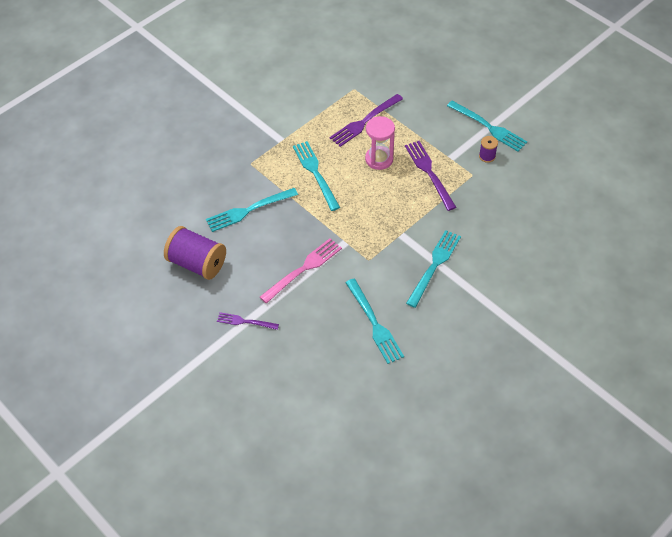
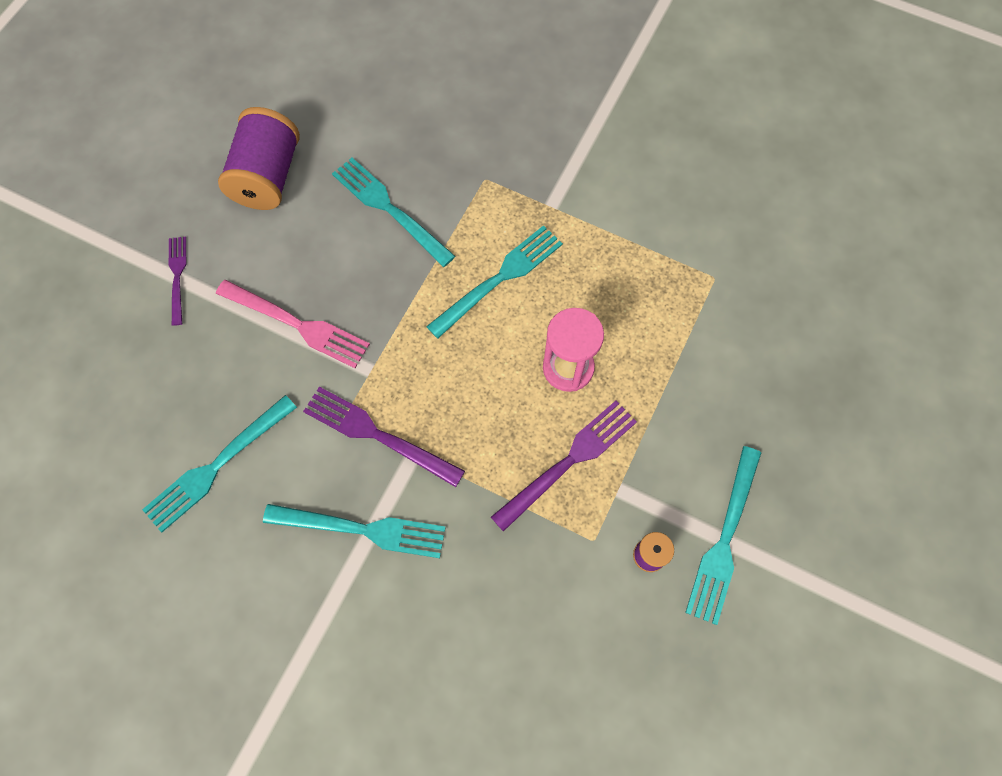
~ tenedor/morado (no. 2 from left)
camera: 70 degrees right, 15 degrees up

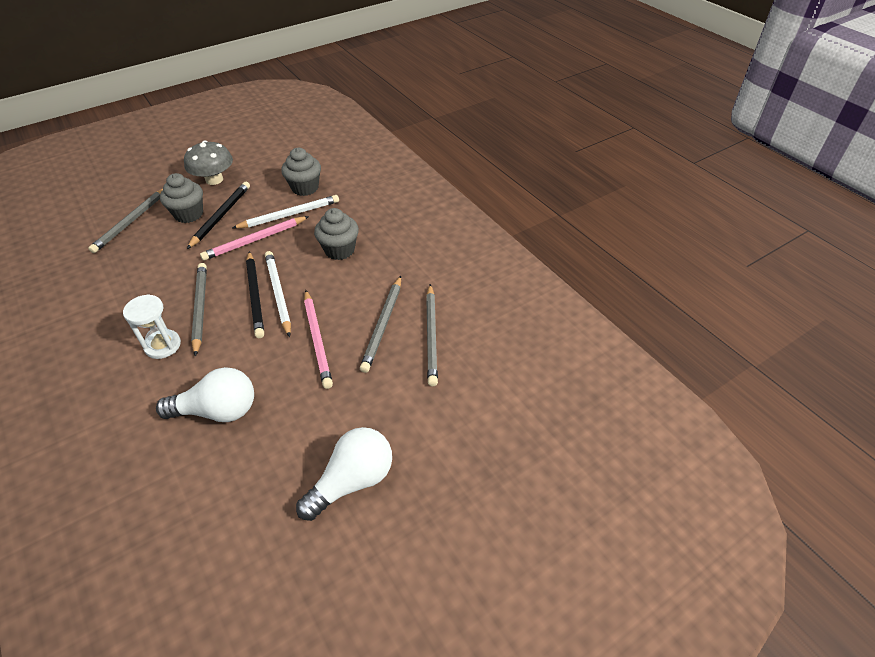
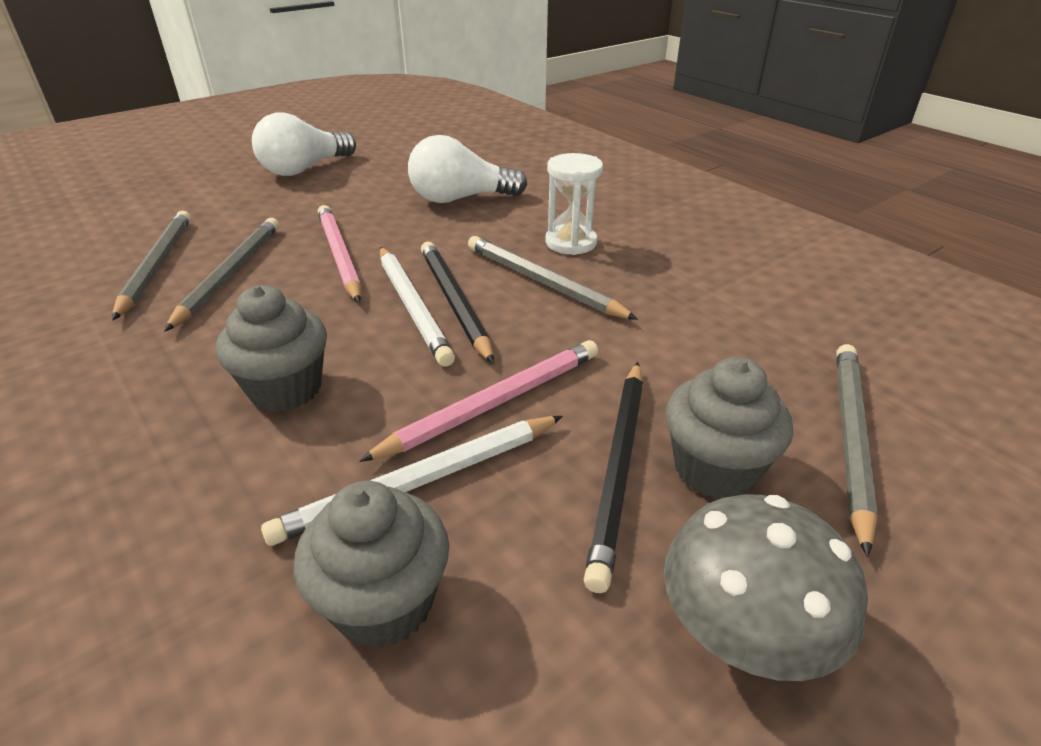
~ lápiz/gris (no. 2 from left in the first image) 150 degrees clockwise
camera: 175 degrees right, 10 degrees down

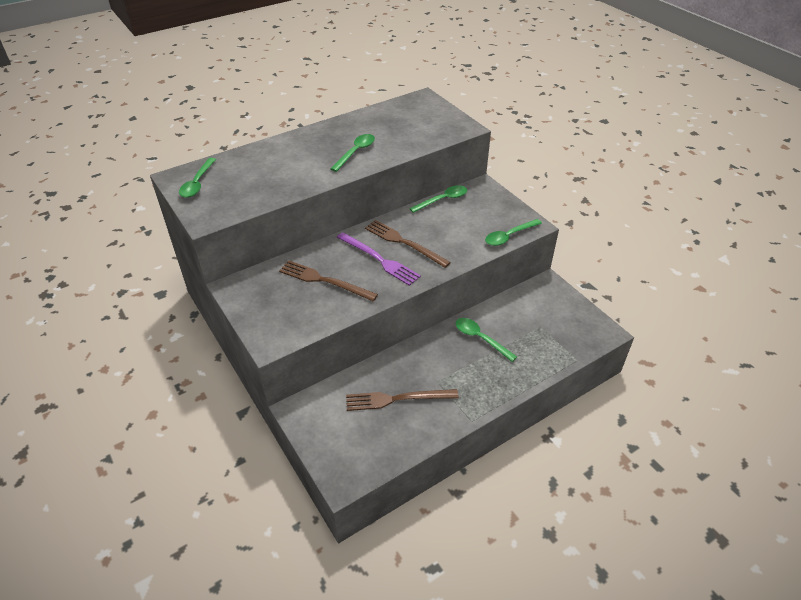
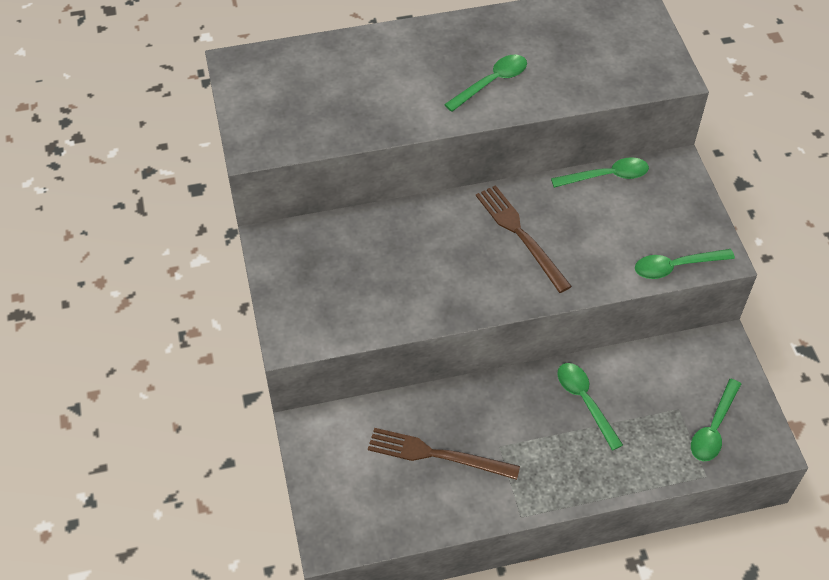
~ cuchara/verde (no. 1 from left in the first image) to cuchara/verde (no. 5 from left)
- tenedor/morado
- tenedor/marrón (no. 1 from left)
camera: 20 degrees right, 10 degrees up

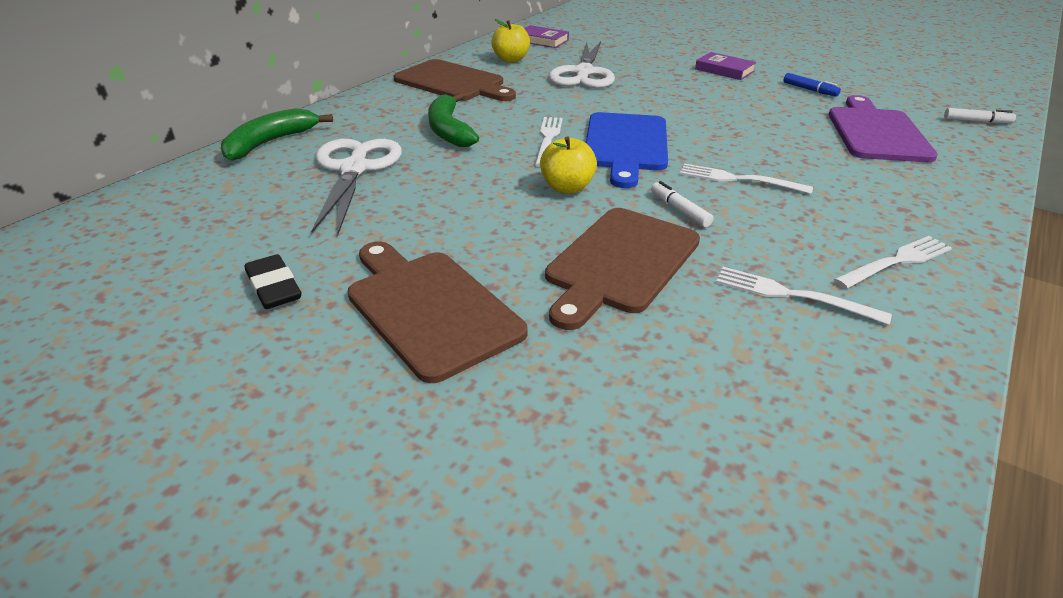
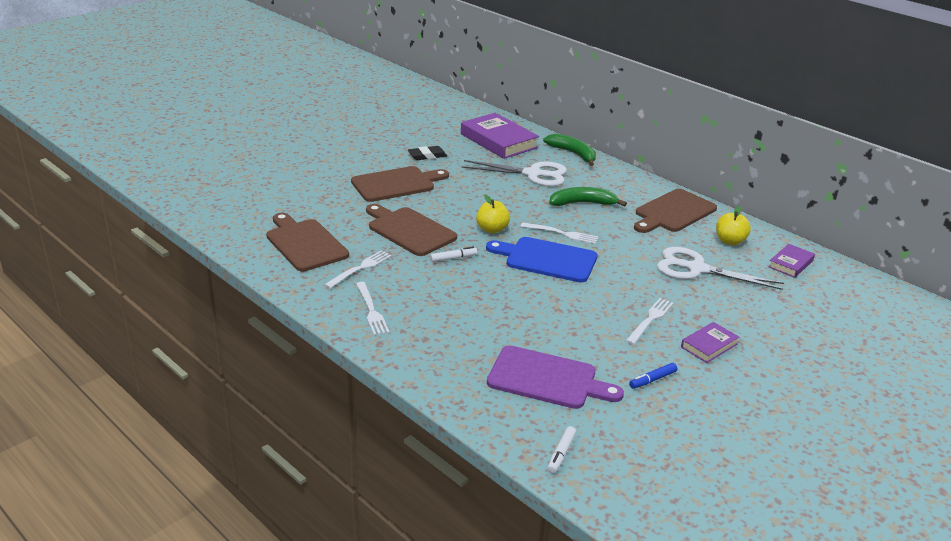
~ tenedor/blanco (no. 2 from left in the first image) to tenedor/blanco (no. 4 from left)
+ libro/morado (no. 1 from left)
+ tabla de cortar/marrón (no. 1 from left)
camera: 100 degrees right, 5 degrees down

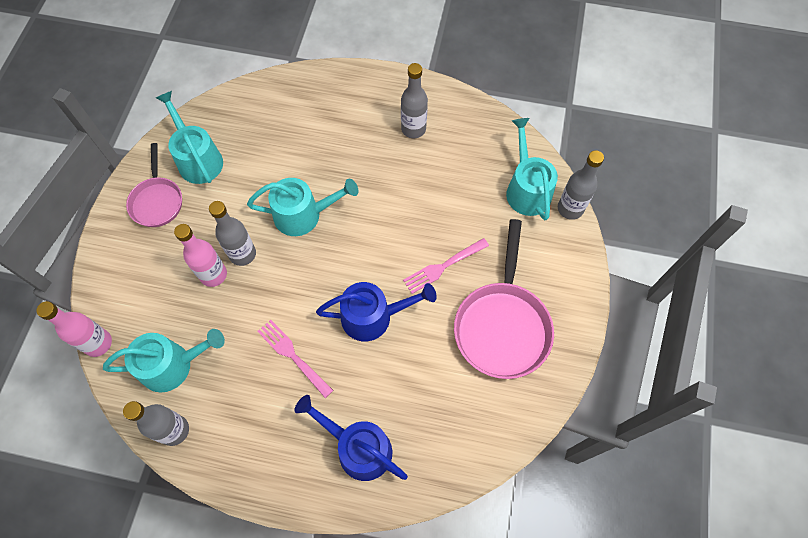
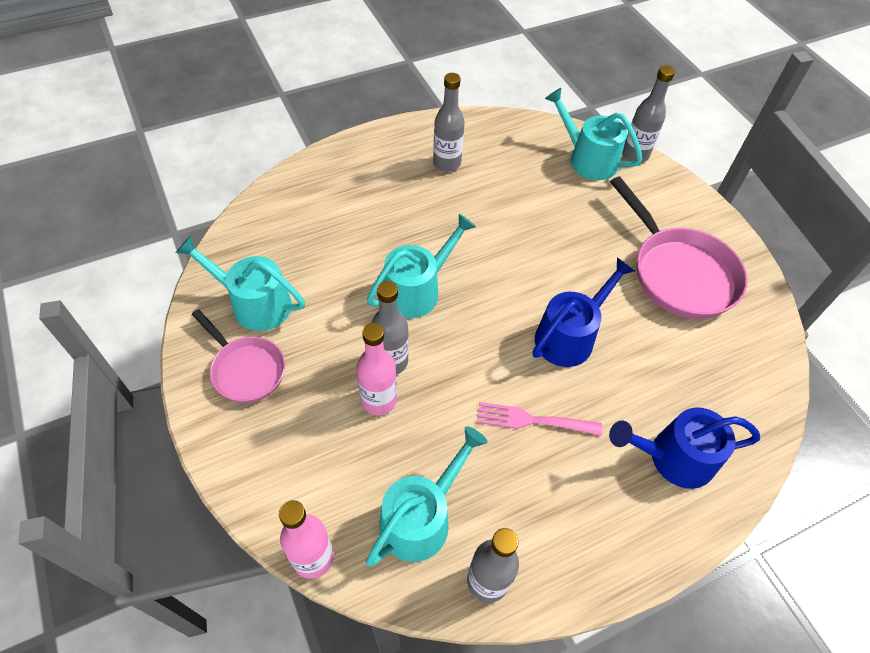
- tenedor/rosa (no. 2 from left)
camera: 40 degrees left, 10 degrees down

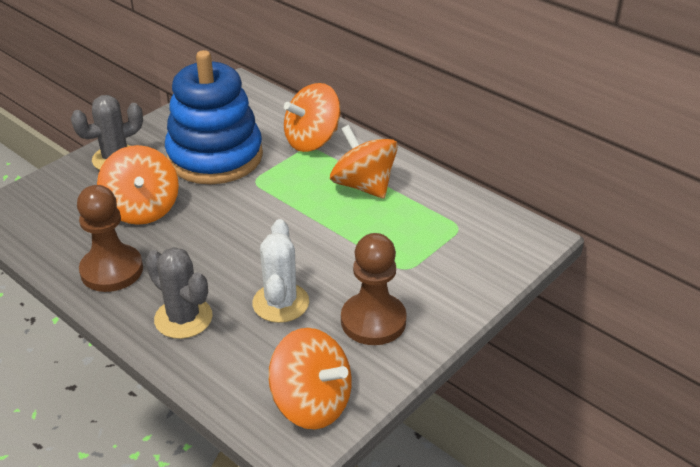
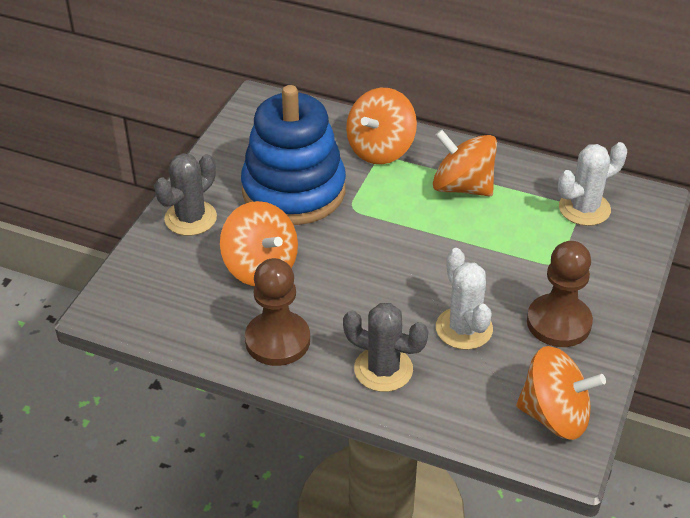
+ cactus/blanco (no. 2 from left)
camera: 20 degrees left, 5 degrees up

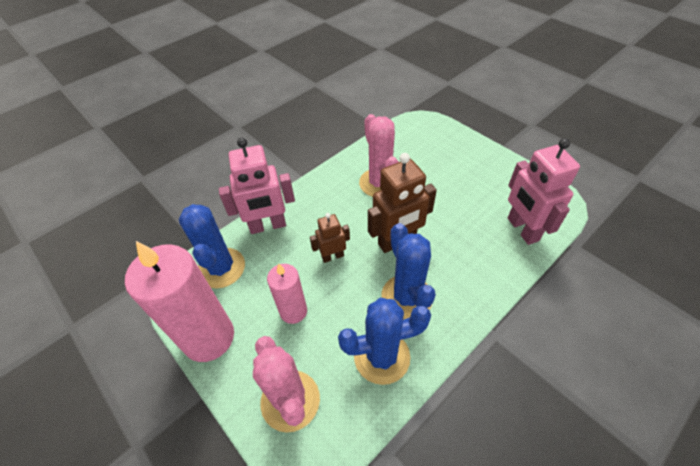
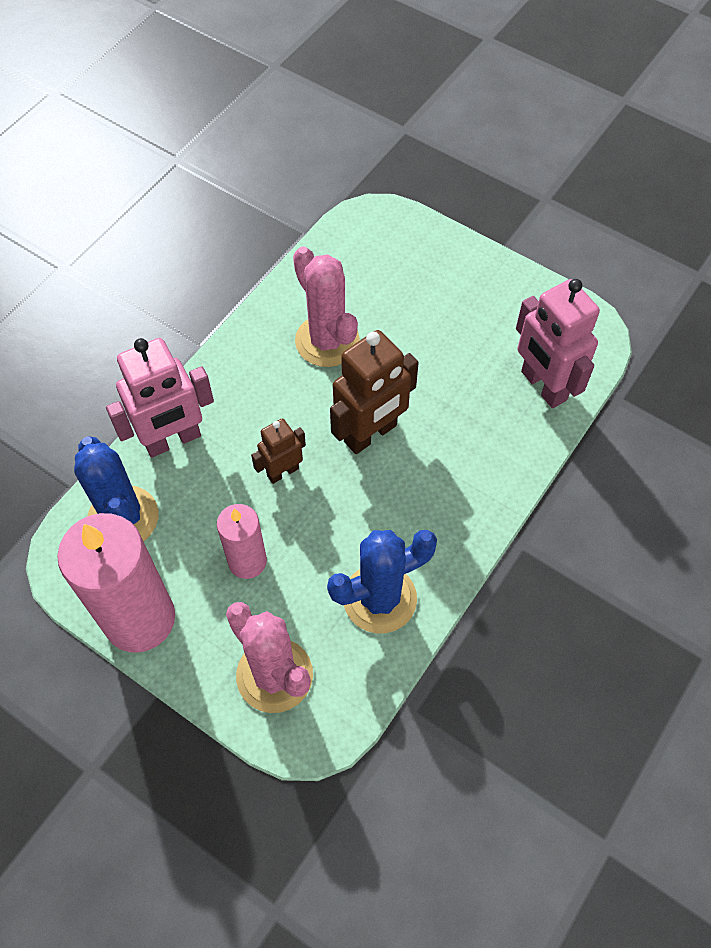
- cactus/azul (no. 3 from left)
camera: 15 degrees left, 10 degrees up

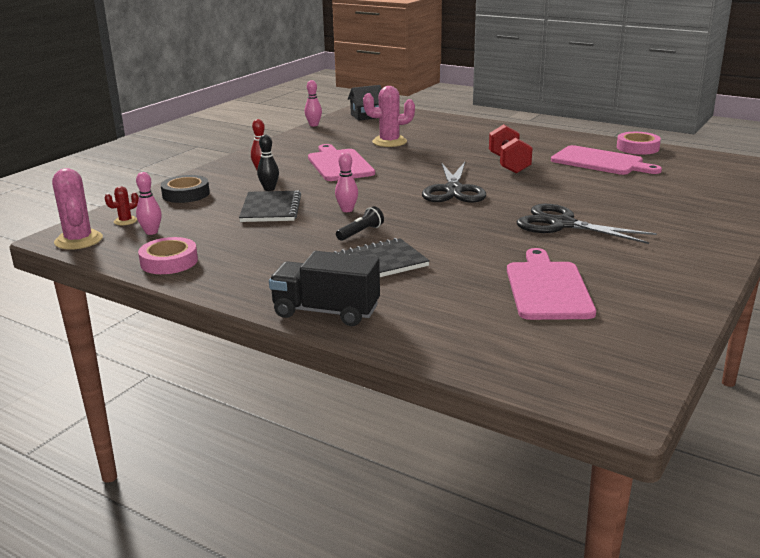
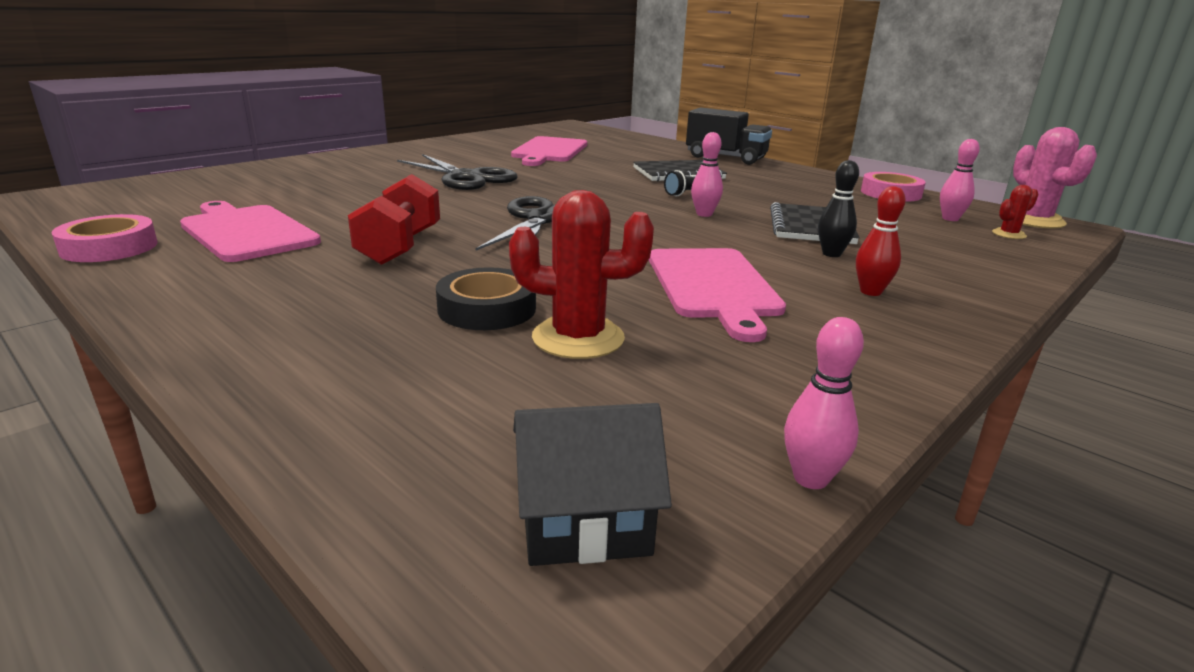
~ cactus/rosa (no. 2 from left) to cactus/rojo (no. 1 from left)
~ cinta adhesiva/negro
camera: 170 degrees left, 0 degrees up

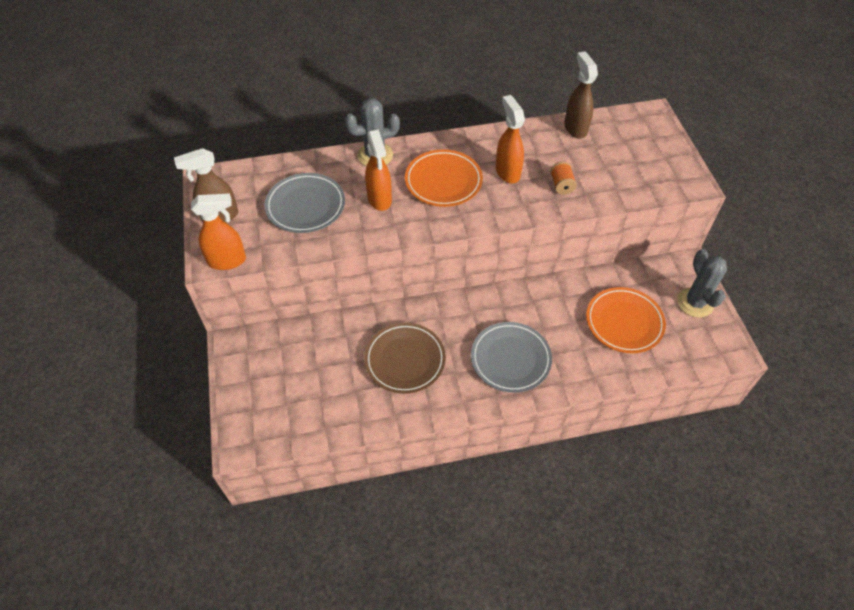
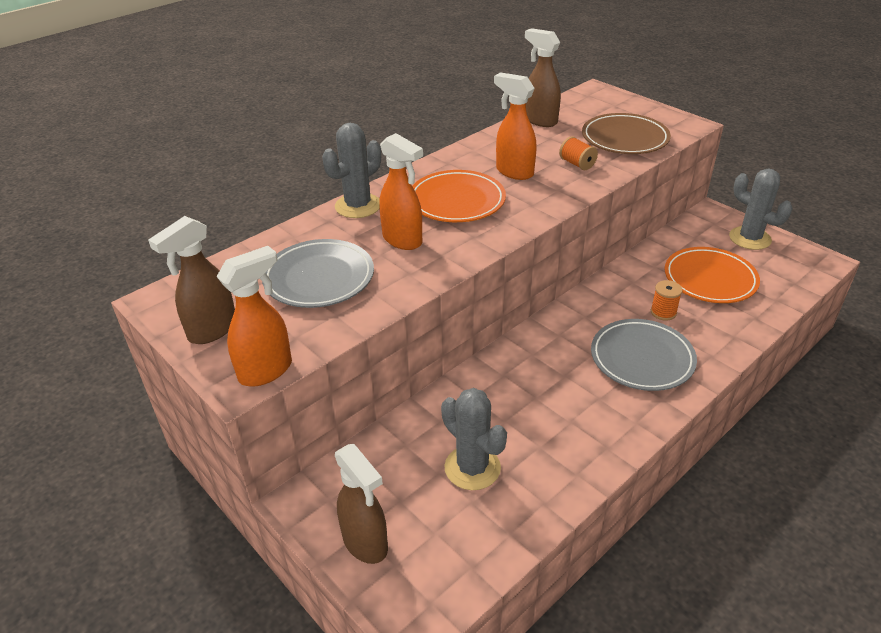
~ plato/marrón
+ carrete/naranja (no. 2 from left)
+ cactus/gris (no. 2 from left)
+ pulverizador/marrón (no. 2 from left)
camera: 30 degrees left, 15 degrees down

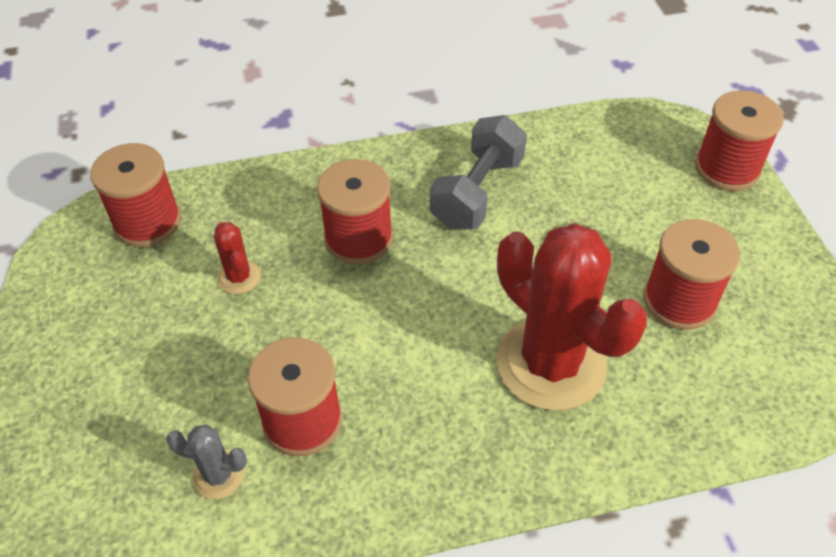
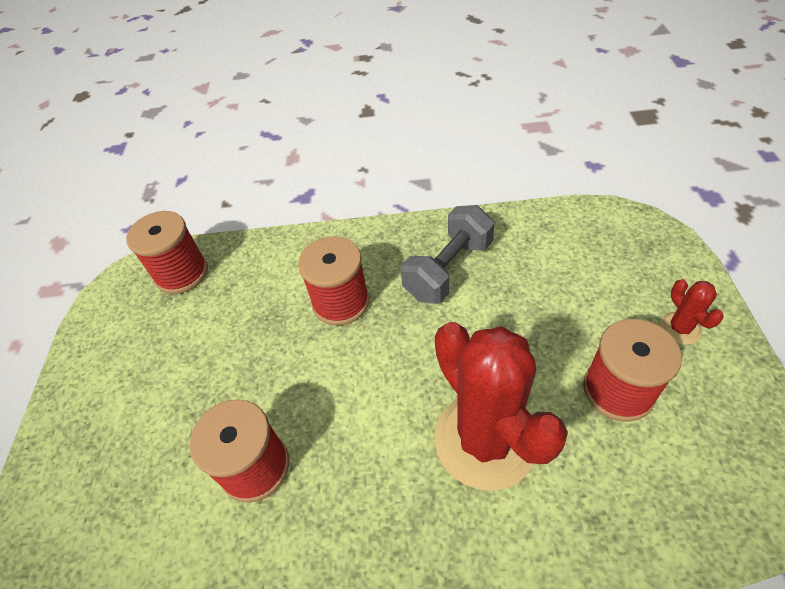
- carrete/rojo (no. 5 from left)
~ cactus/rojo (no. 1 from left in the first image) to cactus/rojo (no. 2 from left)
- cactus/gris
camera: 15 degrees right, 0 degrees up

